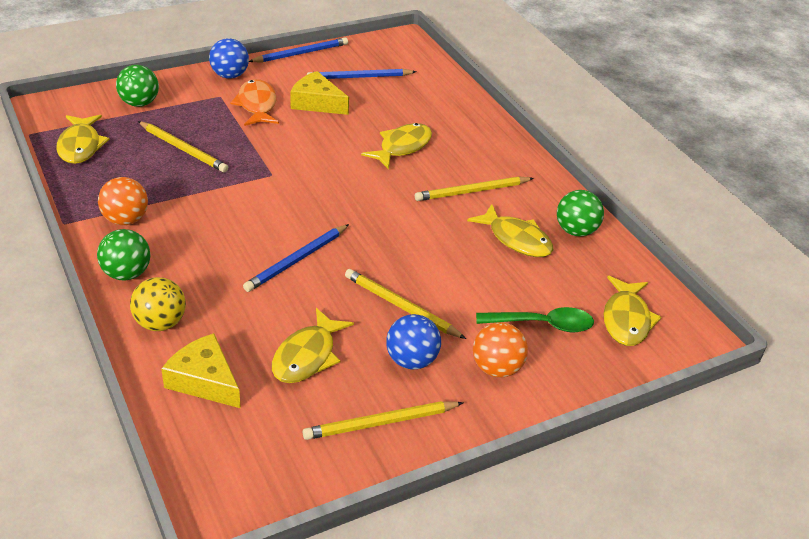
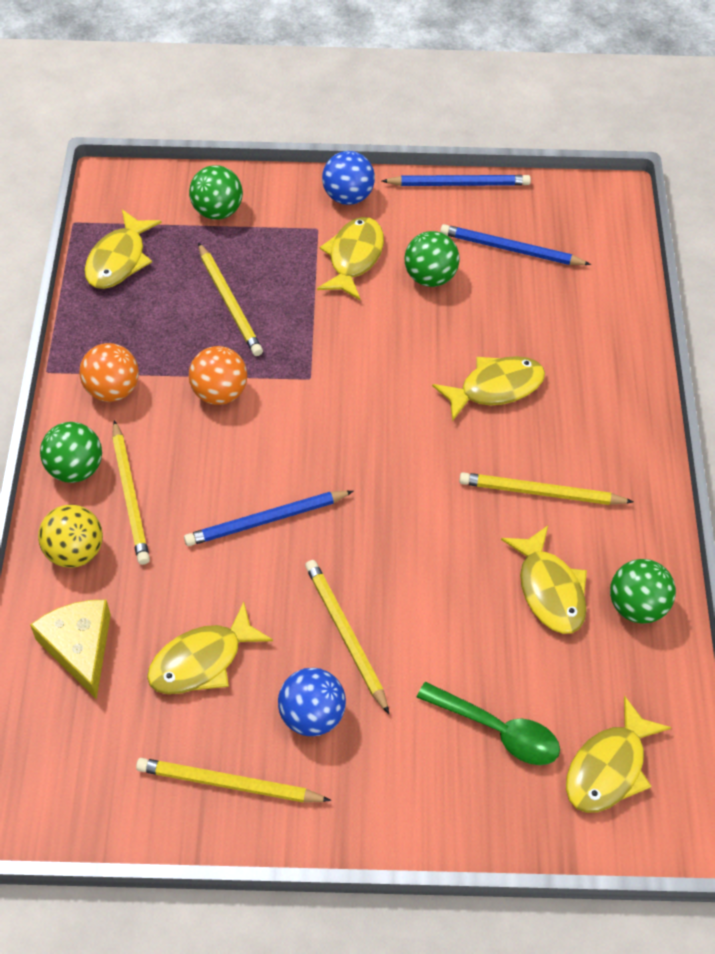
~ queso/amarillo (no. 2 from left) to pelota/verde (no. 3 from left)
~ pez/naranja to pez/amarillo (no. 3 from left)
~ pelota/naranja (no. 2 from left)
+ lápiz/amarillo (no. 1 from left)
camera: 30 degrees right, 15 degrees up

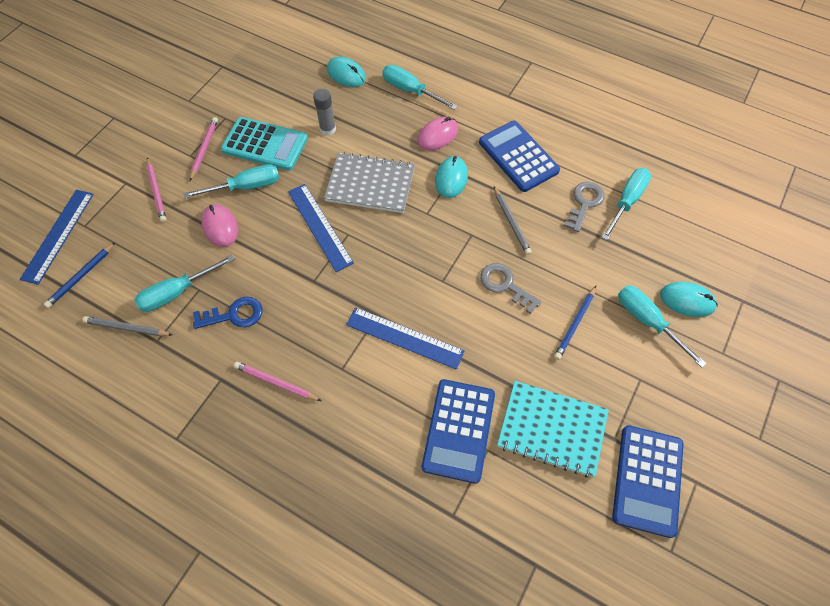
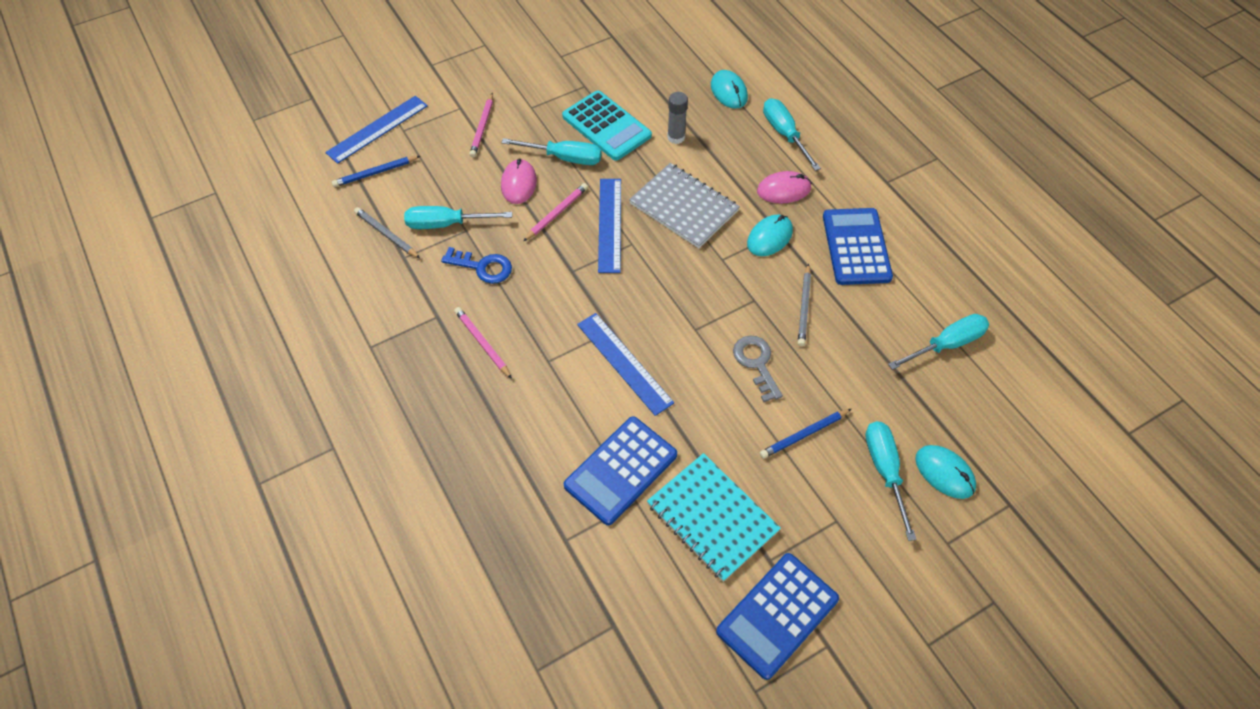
~ lápiz/rosa (no. 2 from left in the first image) to lápiz/rosa (no. 3 from left)
- llave/gris (no. 2 from left)
camera: 30 degrees right, 5 degrees down

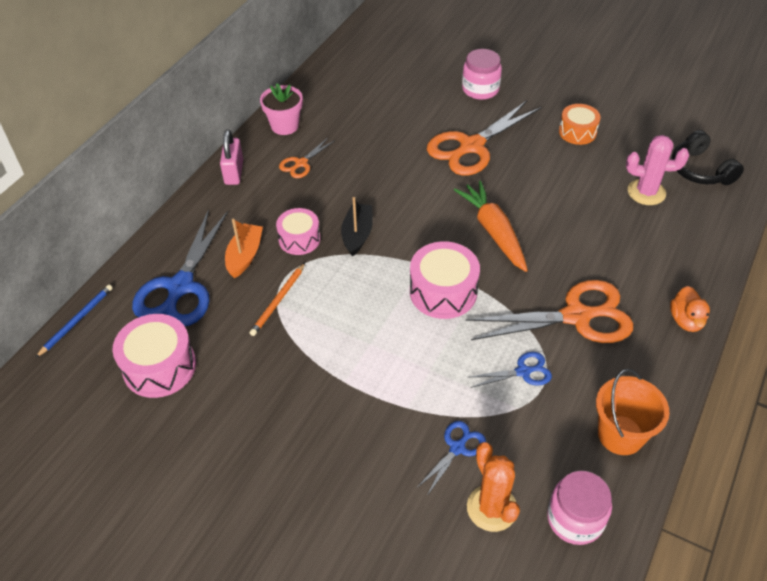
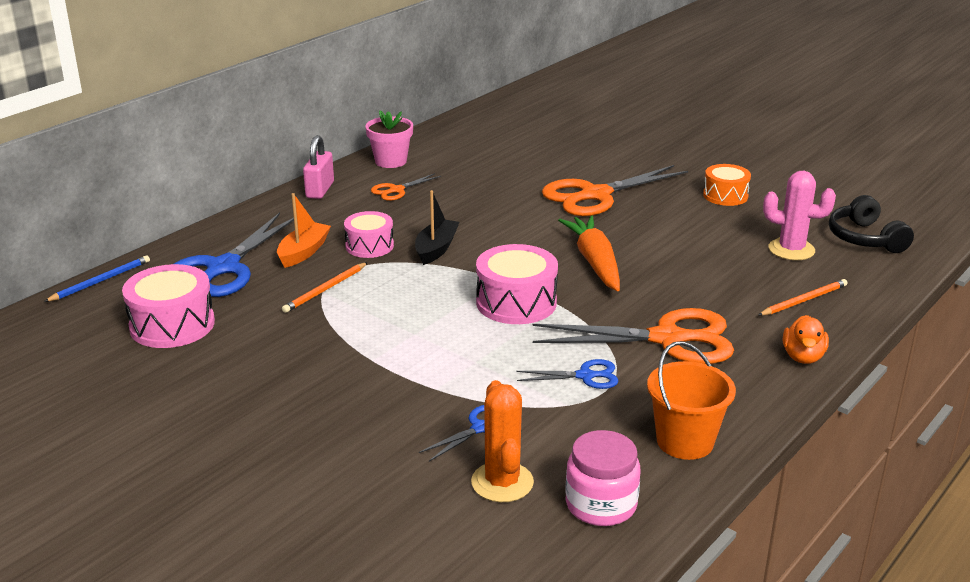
- tarro/rosa (no. 1 from left)
+ lápiz/naranja (no. 2 from left)
camera: 10 degrees right, 20 degrees down

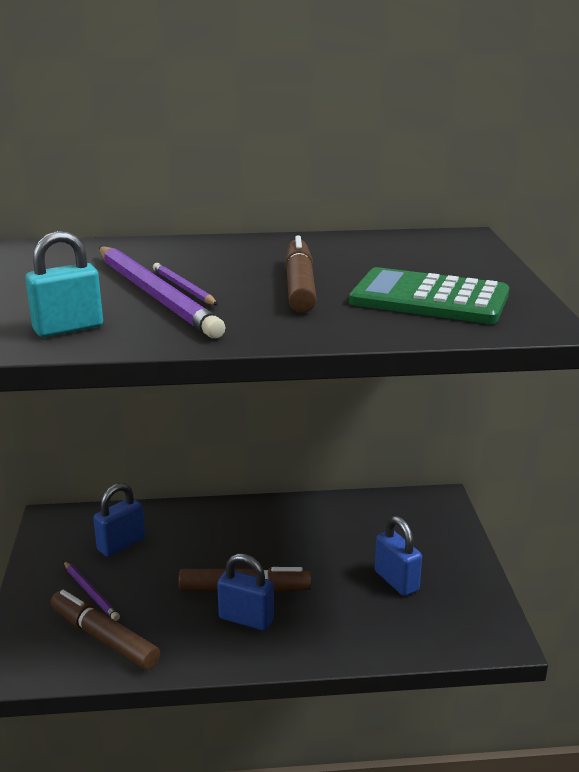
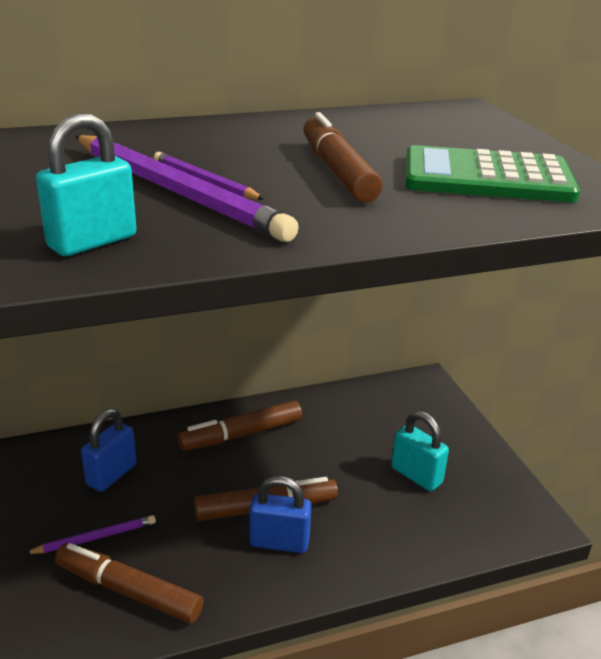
~ candado/azul (no. 3 from left) to candado/turquesa (no. 2 from left)
~ lápiz/morado (no. 1 from left) 60 degrees counterclockwise
+ rotulador/marrón (no. 2 from left)
camera: 15 degrees left, 5 degrees up

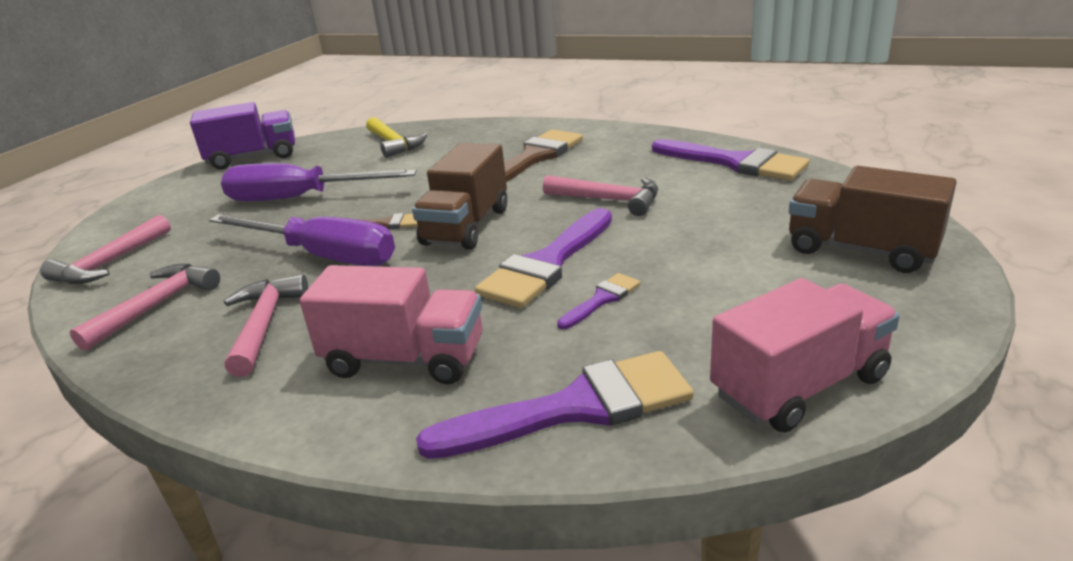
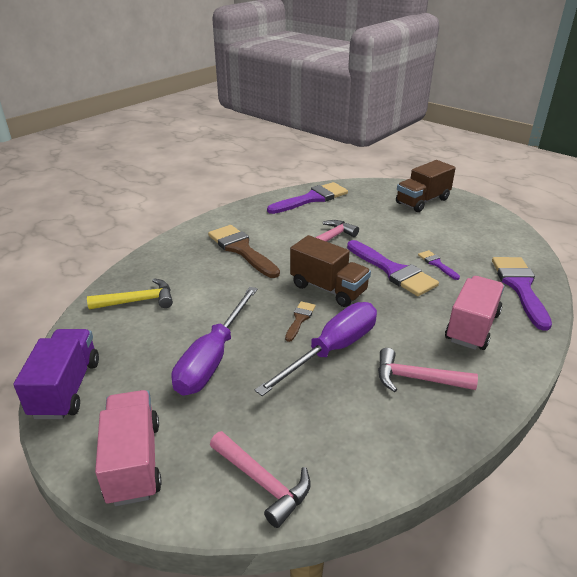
- martillo/rosa (no. 2 from left)
~ camión/rosa (no. 2 from left in the first image) to camión/rosa (no. 1 from left)
camera: 75 degrees left, 5 degrees up

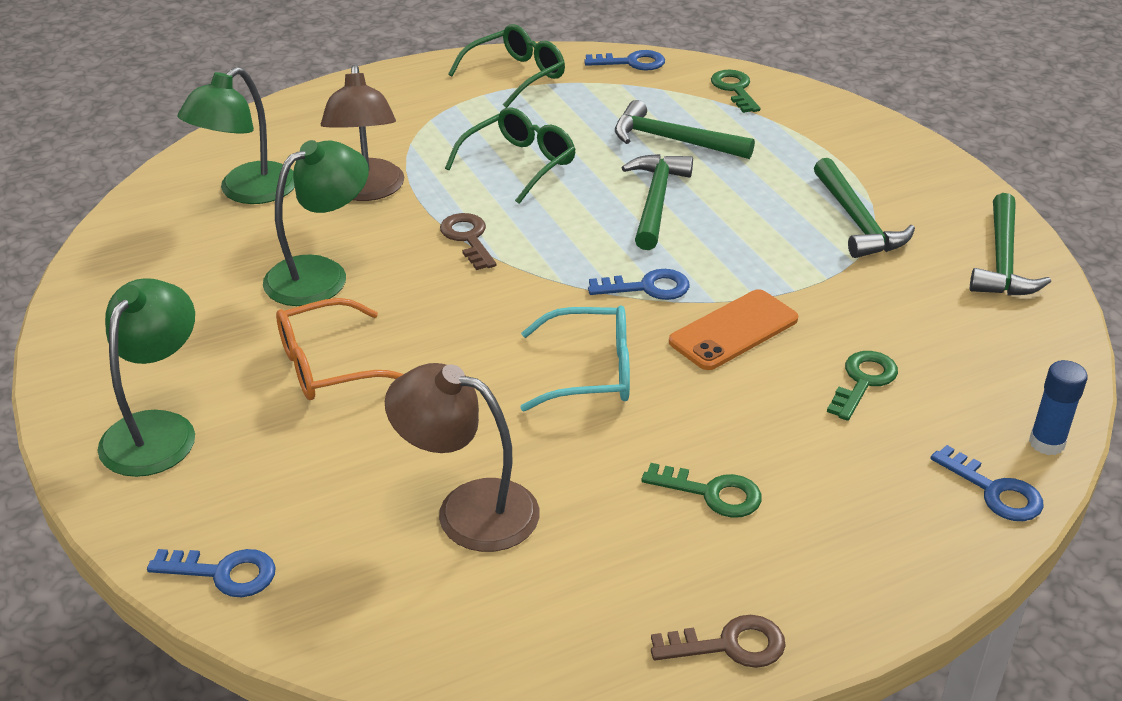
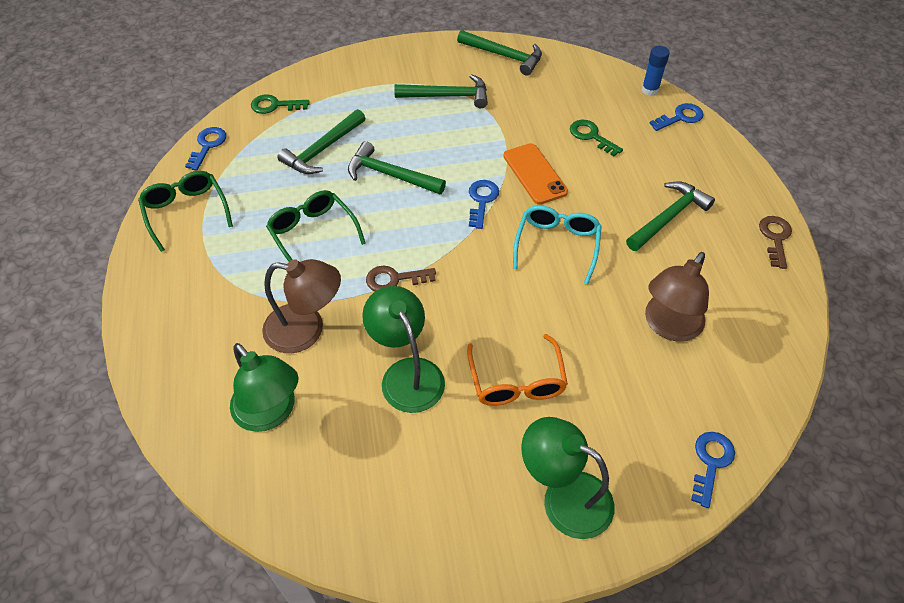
~ llave/verde (no. 1 from left) to martillo/verde (no. 5 from left)
camera: 75 degrees left, 15 degrees up

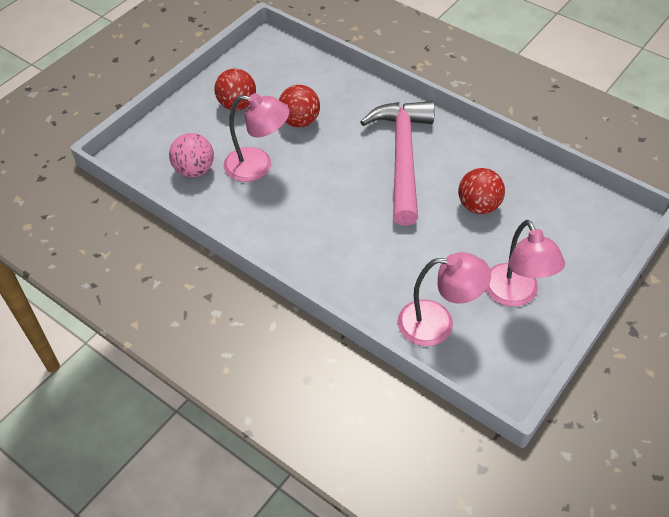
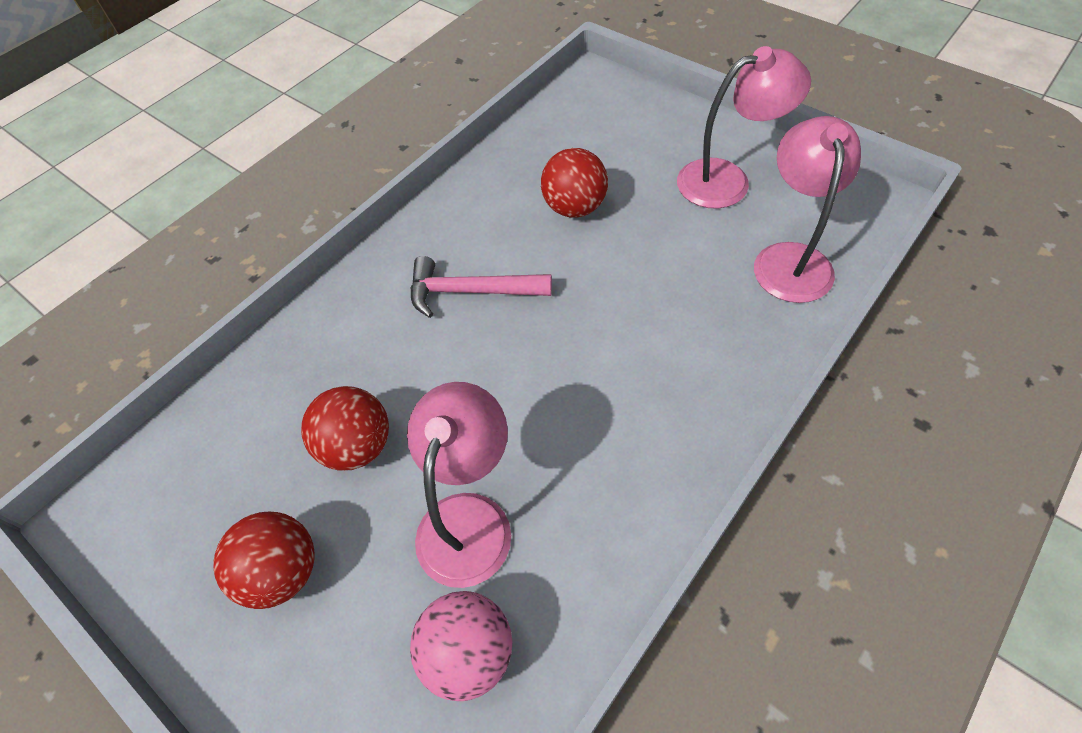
~ martillo/rosa x0.56
camera: 85 degrees left, 5 degrees up

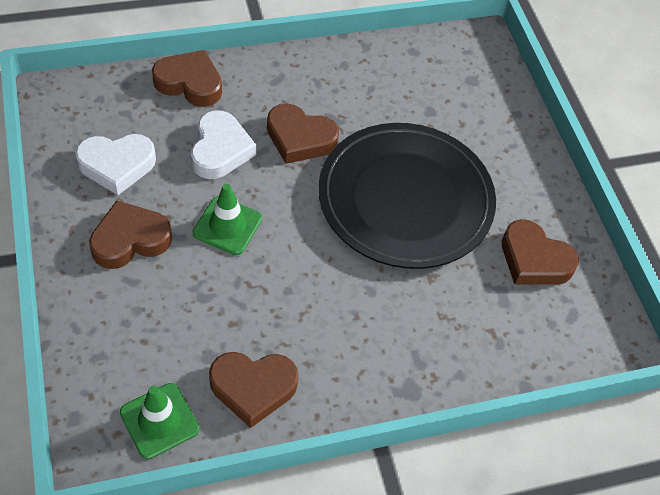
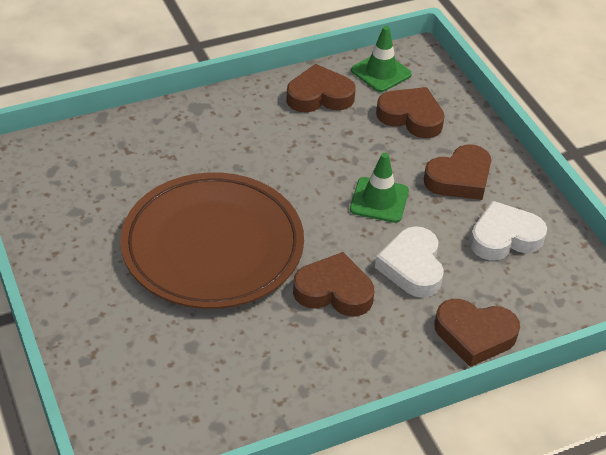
~ plato/negro to plato/marrón
~ corazón/marrón (no. 5 from left in the first image) to corazón/marrón (no. 3 from left)
camera: 175 degrees right, 10 degrees down

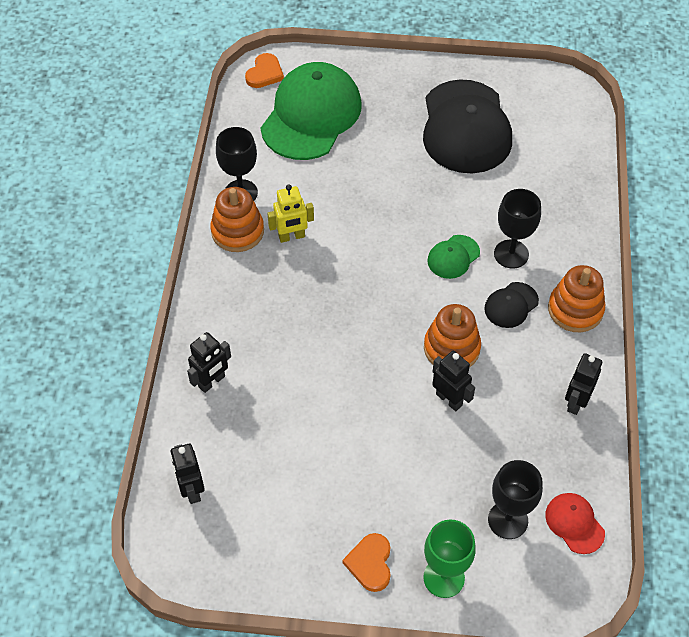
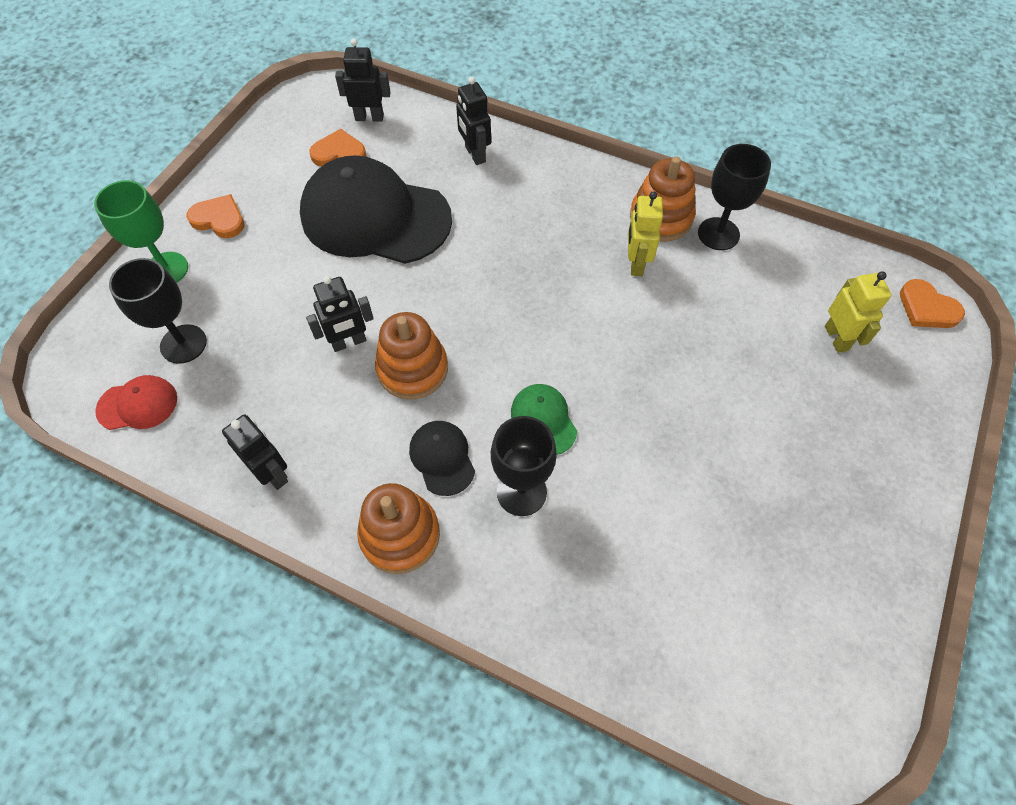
~ gorra/verde (no. 1 from left) to robot/amarillo (no. 2 from left)
~ gorra/negro (no. 1 from left)
+ corazón/naranja (no. 2 from left)
camera: 110 degrees right, 5 degrees up

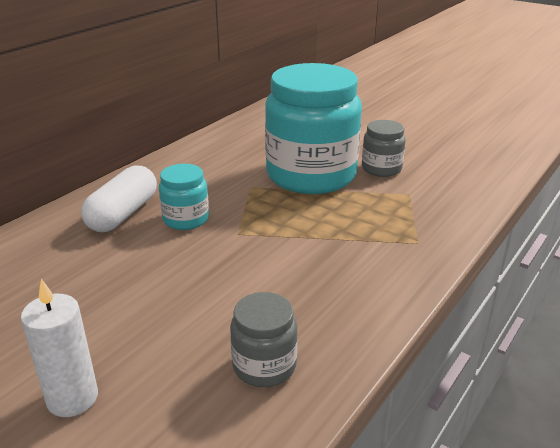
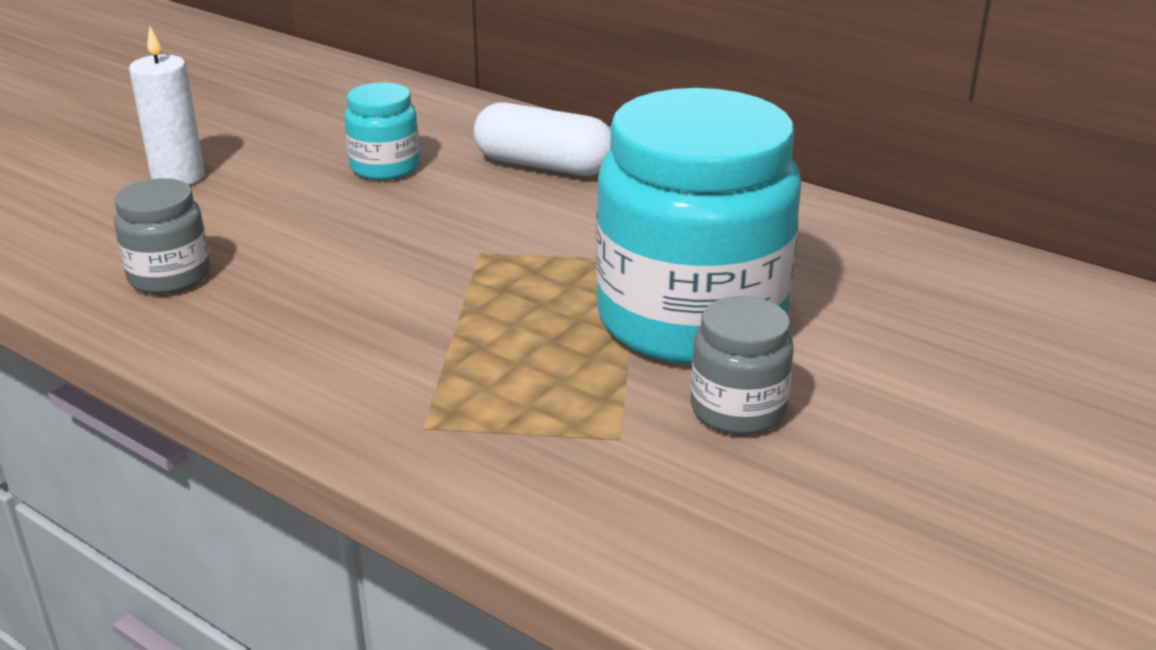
~ tarro/turquesa (no. 1 from left)
camera: 90 degrees right, 0 degrees up

